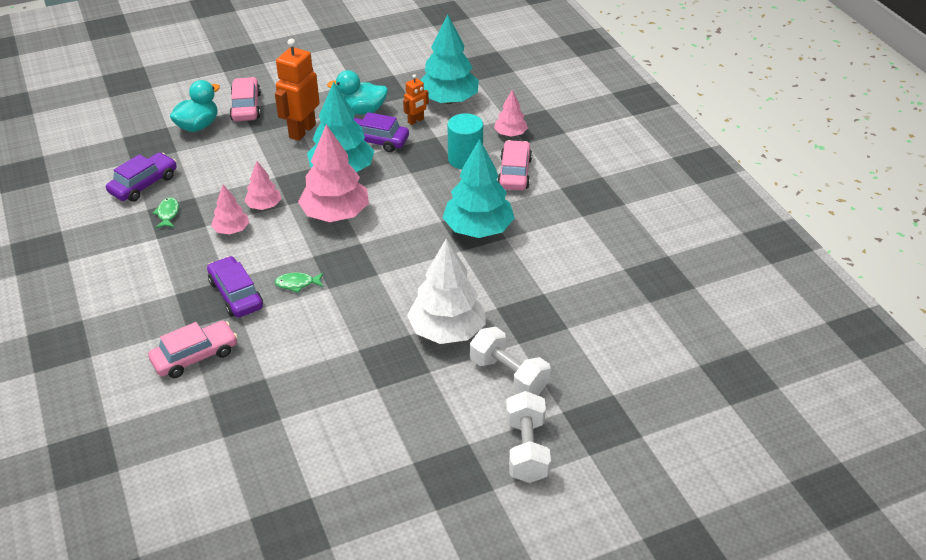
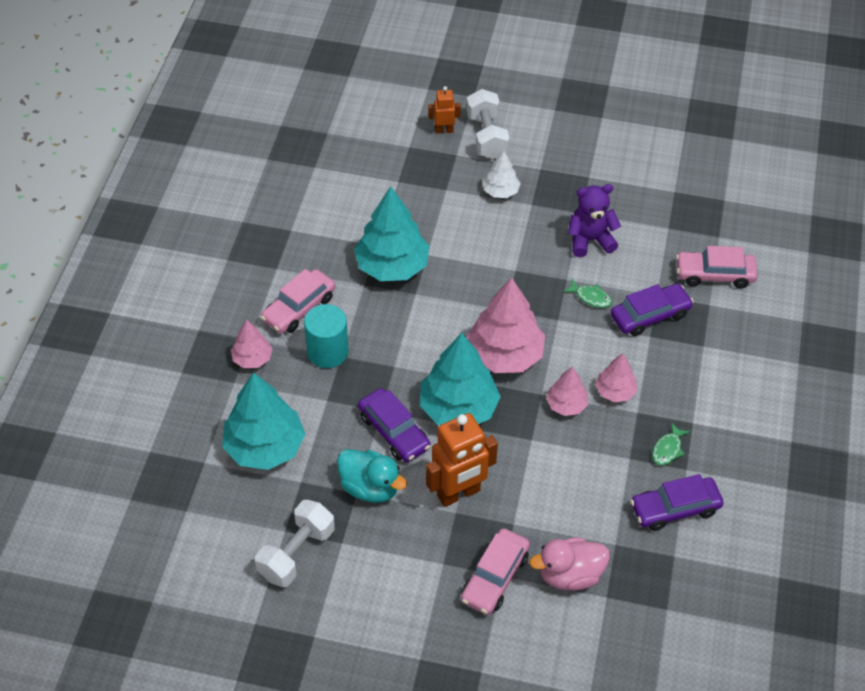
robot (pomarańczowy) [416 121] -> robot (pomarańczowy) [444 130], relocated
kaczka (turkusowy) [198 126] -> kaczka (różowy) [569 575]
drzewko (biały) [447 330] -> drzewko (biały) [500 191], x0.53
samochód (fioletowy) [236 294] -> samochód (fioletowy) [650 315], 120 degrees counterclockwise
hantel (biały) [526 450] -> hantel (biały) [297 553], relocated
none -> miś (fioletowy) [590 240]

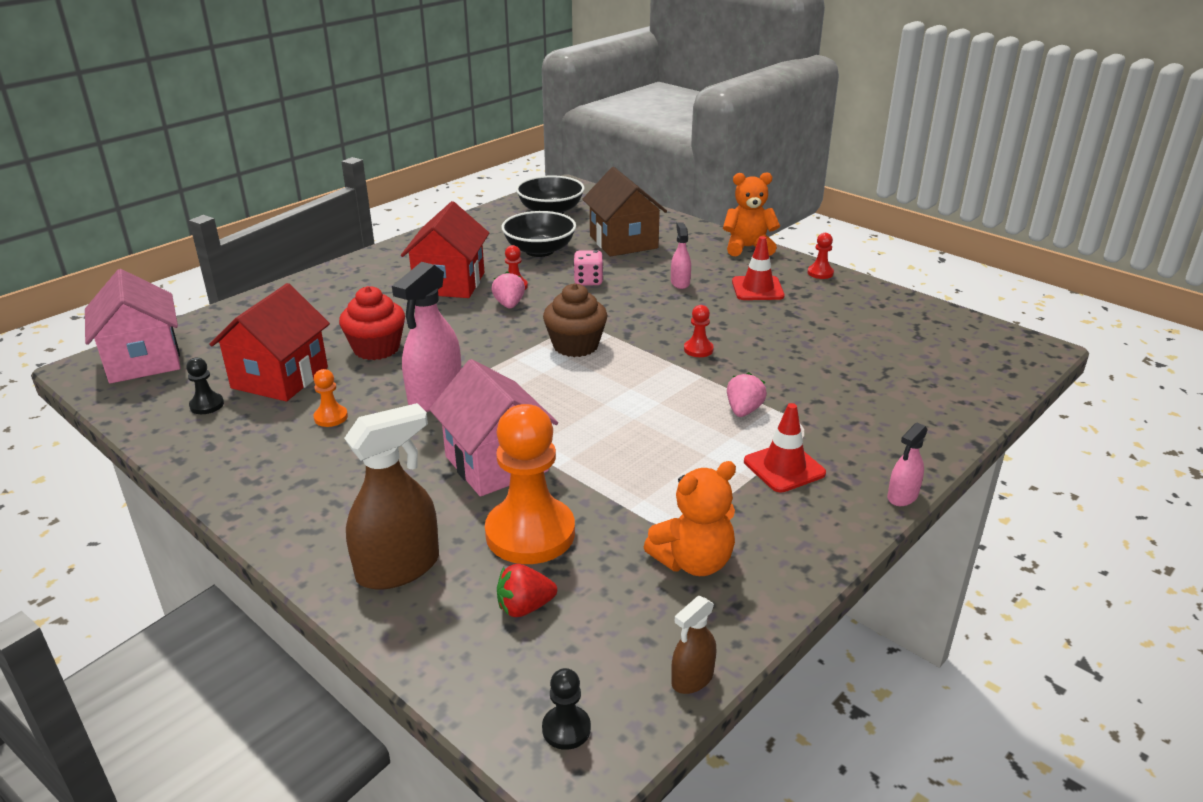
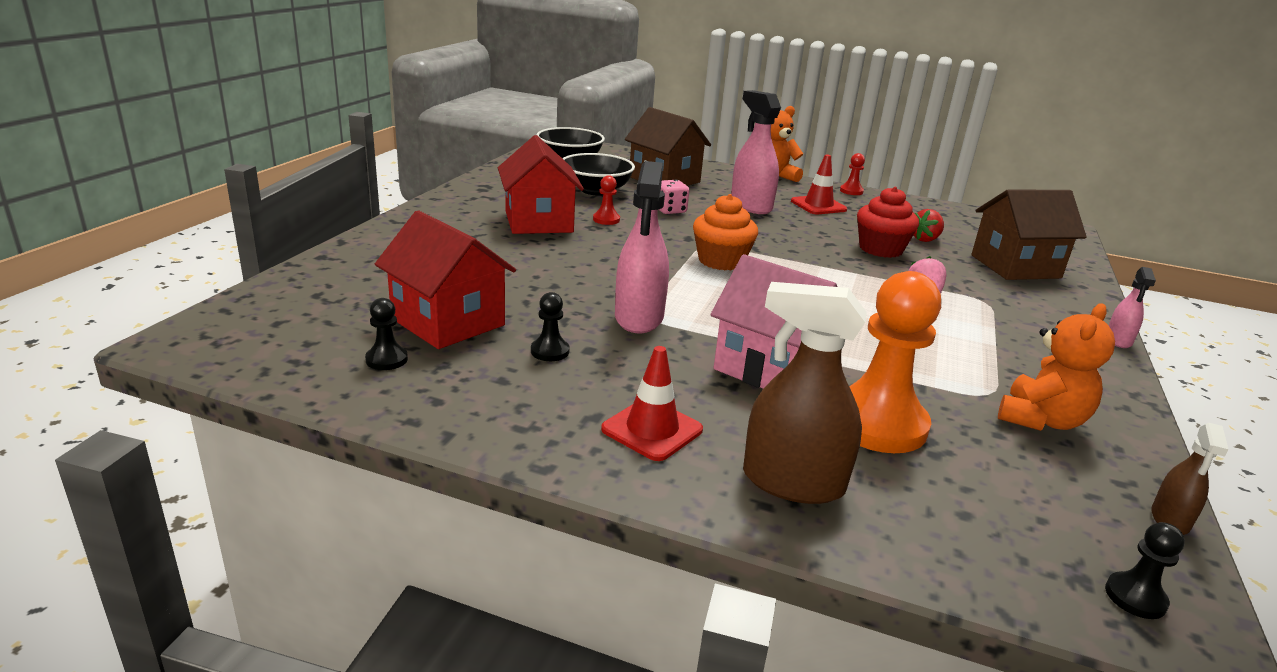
spryskiwacz (różowy) [680 283] -> spryskiwacz (różowy) [750 206], x1.93
domek (różowy) [143 360] -> none
truskawka (różowy) [509 304] -> none
domek (czerwony) [280 378] -> domek (czerwony) [448 322], 45 degrees counterclockwise
muffinka (brązowy) [575 345] -> muffinka (pomarańczowy) [721 261]
muffinka (czerwony) [376 348] -> muffinka (czerwony) [880 249], relocated
pionek (czerwony) [698 349] -> none
pionek (pomarańczowy) [331 417] -> pionek (czarny) [550 351]
spryskiwacz (brązowy) [398 568] -> spryskiwacz (brązowy) [792 482], 105 degrees counterclockwise
pachołek (czerwony) [784 467] -> pachołek (czerwony) [652 429], relocated
truskawka (czerwony) [524 607] -> truskawka (czerwony) [925 239], relocated
none -> domek (brązowy) [1015 266]

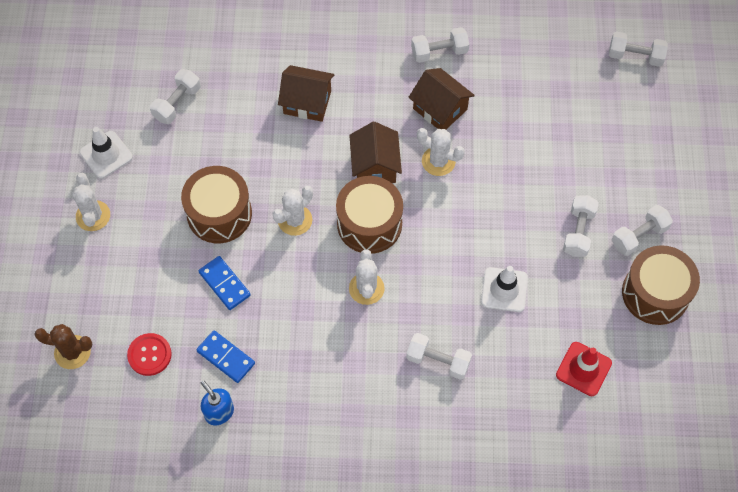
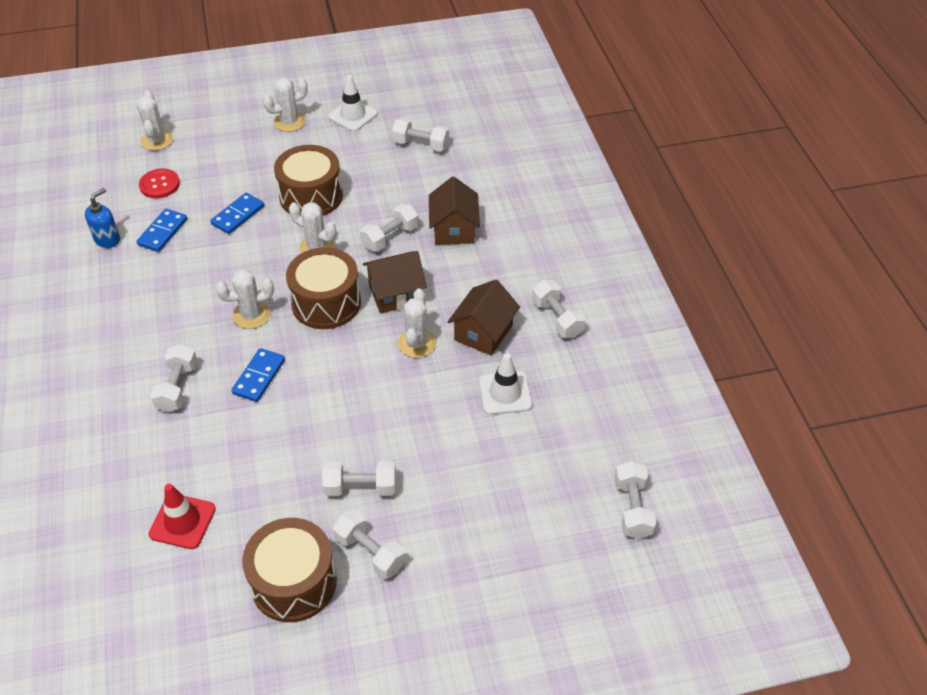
pachołek (biały) [504 290] -> pachołek (biały) [505 393], relocated
kaktus (brązowy) [72 352] -> kaktus (biały) [157 140]
none -> hantel (biały) [390 237]
none -> kostka domina (niebieski) [259 377]

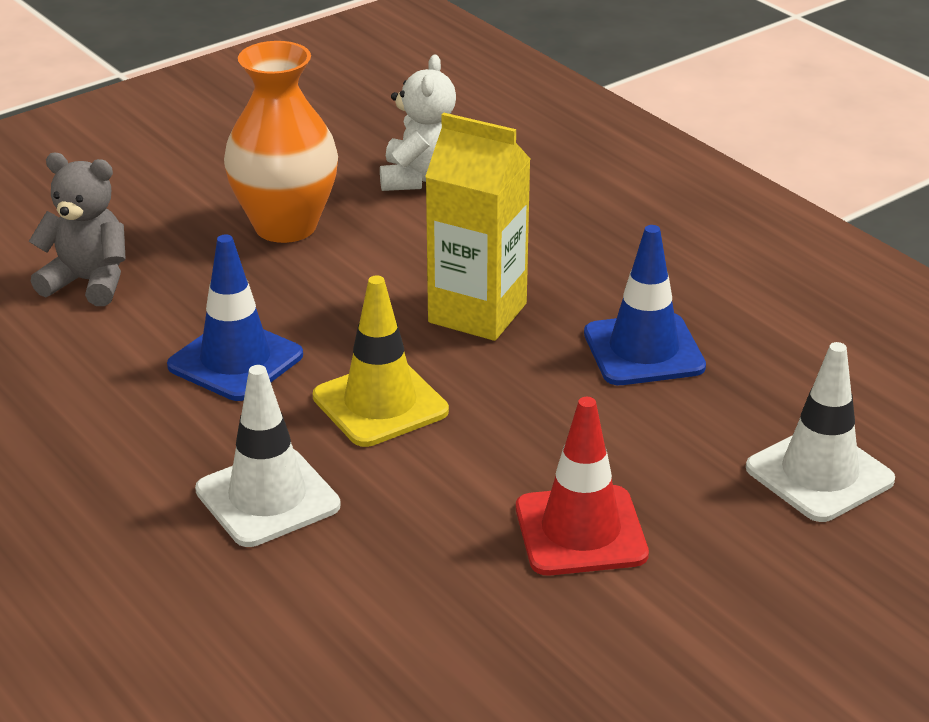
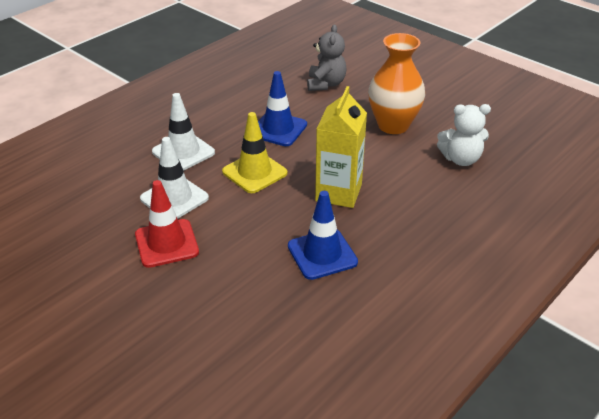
pachołek (biały) [819 474] -> pachołek (biały) [174 198], relocated

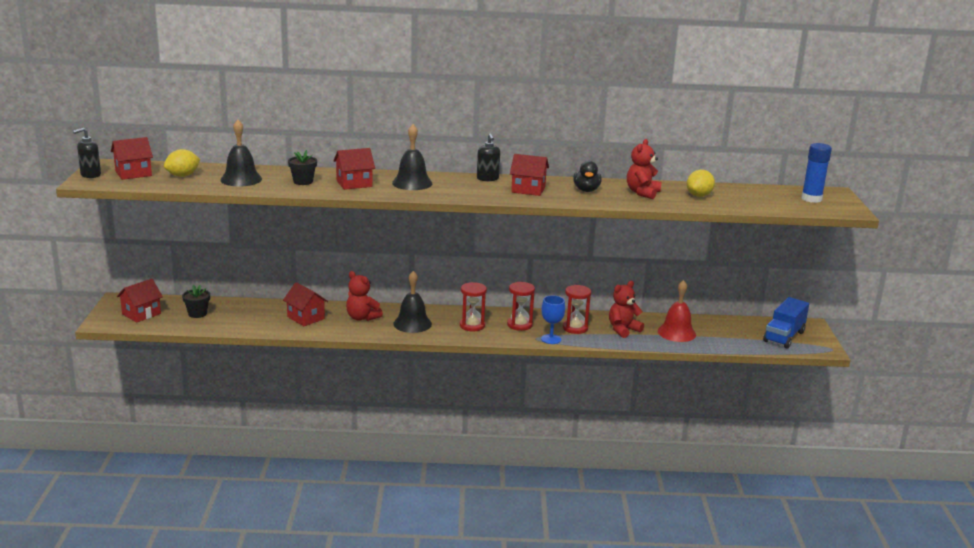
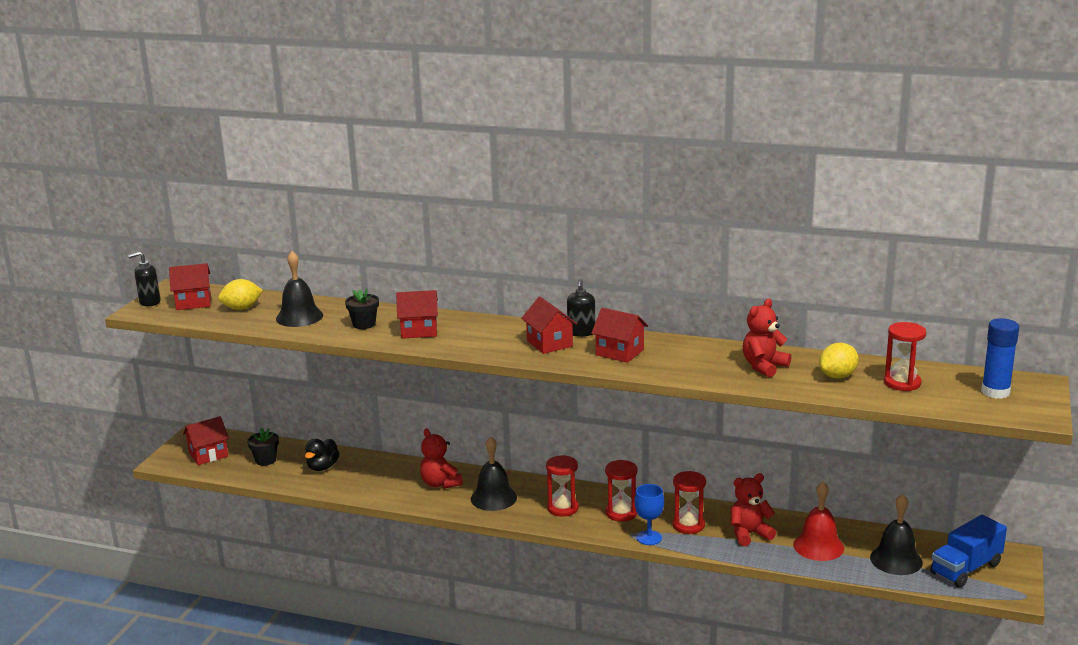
dzwonek (czarny) [412 183] -> dzwonek (czarny) [896 560], relocated
kaczka (czarny) [586 190] -> kaczka (czarny) [322 467], relocated
domek (czerwony) [306 318] -> domek (czerwony) [549 343], relocated
none -> klepsydra (czerwony) [902 383]

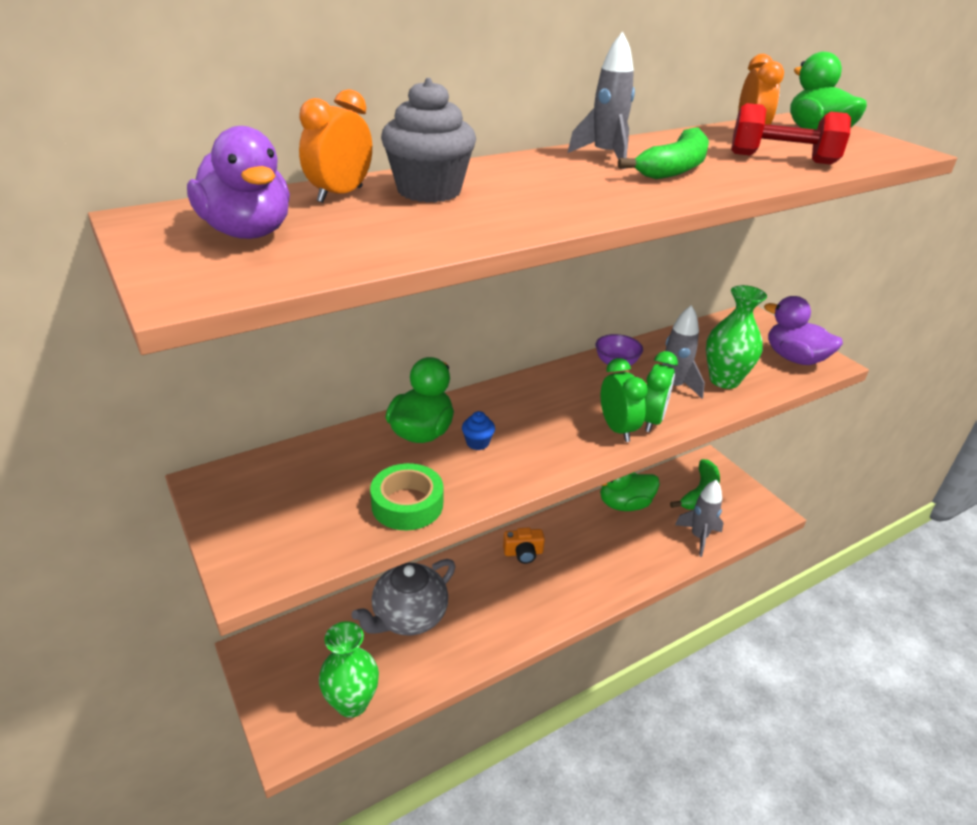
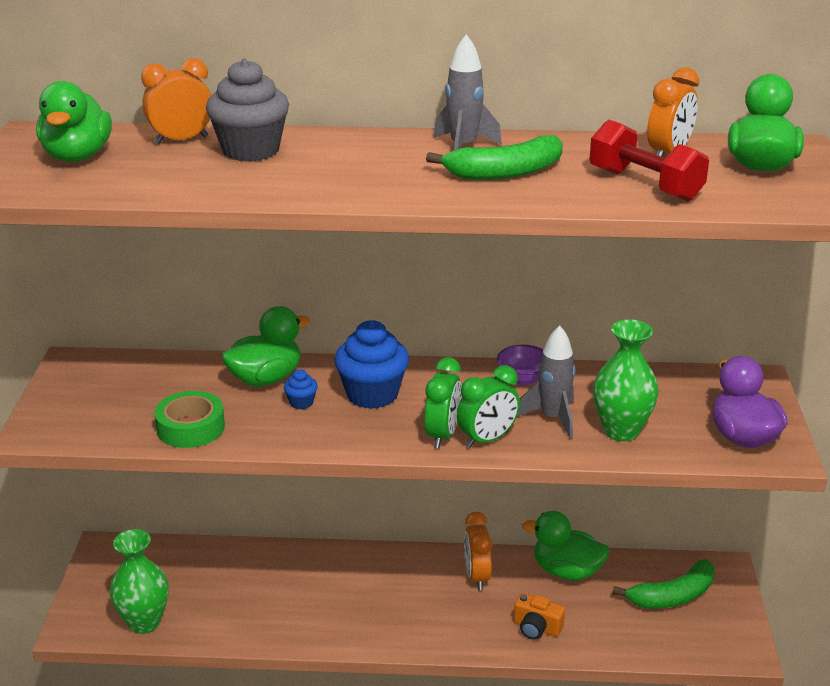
kaczka (fioletowy) [247 232] -> kaczka (zielony) [77 156]
rakieta (szary) [698 537] -> none
aparat fotograficzny (pomarańczowy) [523 553] -> aparat fotograficzny (pomarańczowy) [536 628], relocated
imbryk (szary) [408 617] -> none
none -> muffinka (niebieski) [372 394]
none -> budzik (pomarańczowy) [476 576]

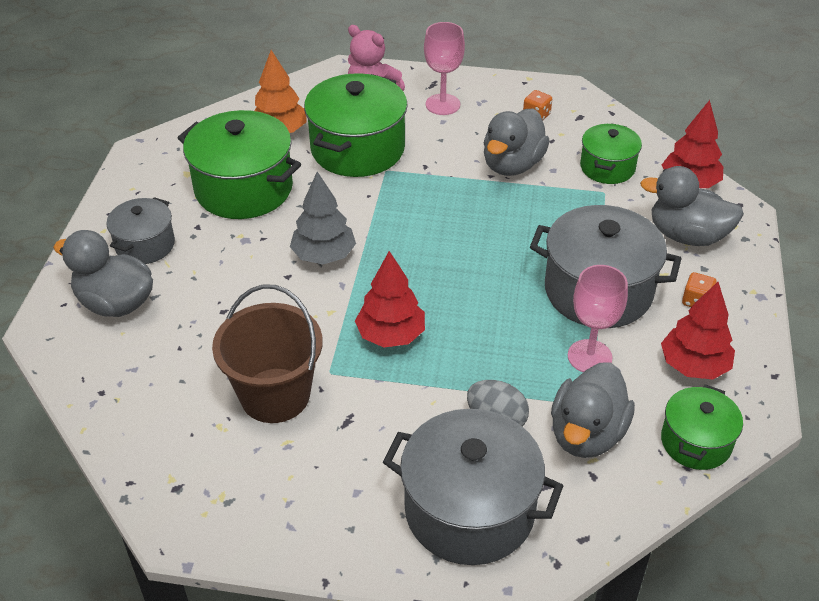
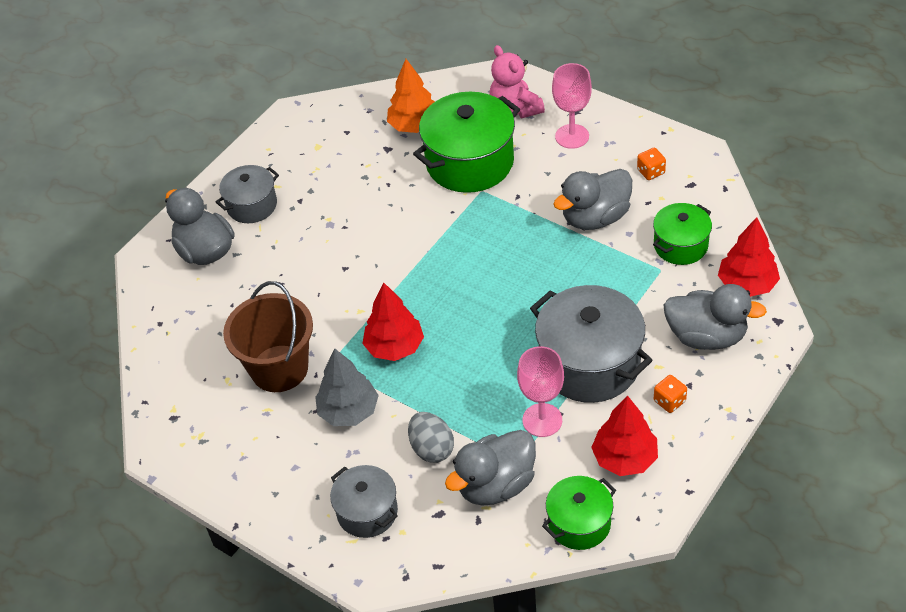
garnek (zielony) [244 189] -> none
kaczka (szary) [687 235] -> kaczka (szary) [706 336], 150 degrees clockwise
drzewko (szary) [324 255] -> drzewko (szary) [348 411], relocated
garnek (szary) [469 510] -> garnek (szary) [367 512], x0.57

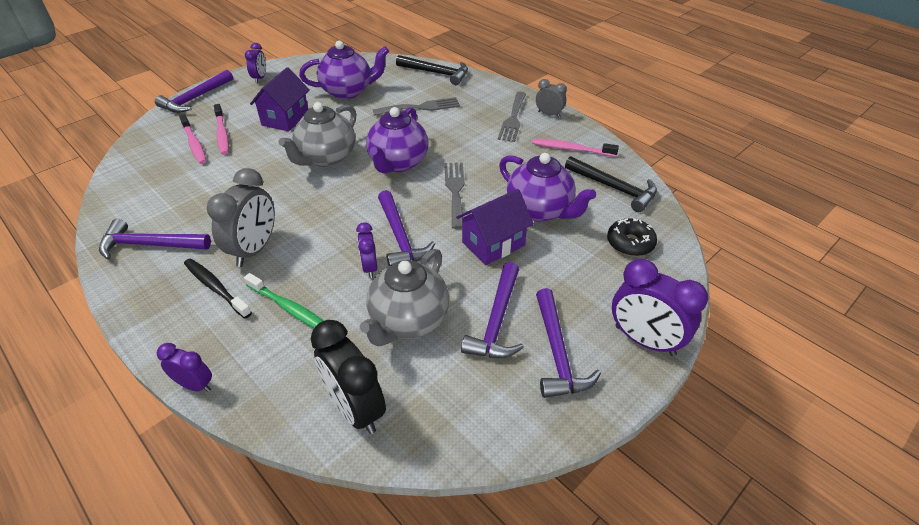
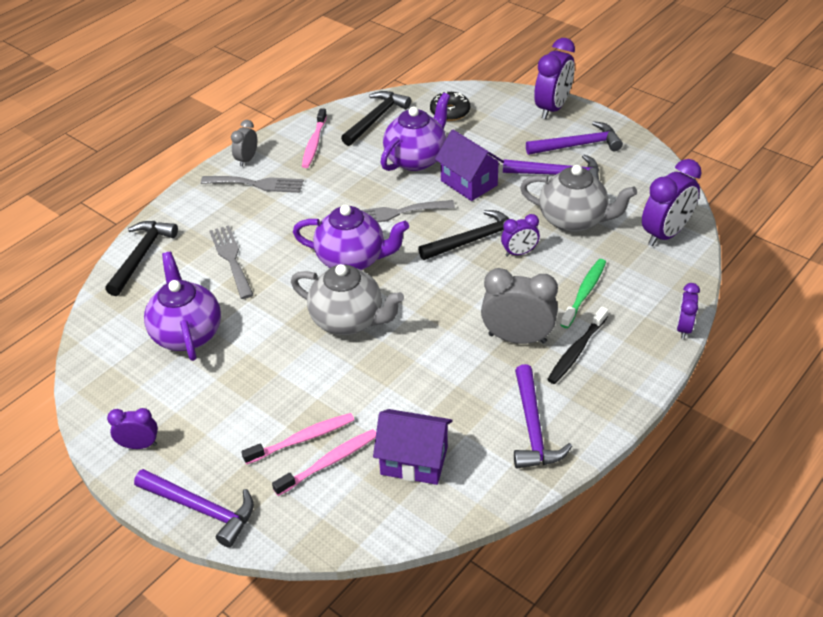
domek (fioletowy) [285 118] -> domek (fioletowy) [414 461], relocated
młotek (fioletowy) [400 237] -> młotek (czarny) [474 240]
budzik (czarny) [355 409] -> budzik (fioletowy) [665 234]

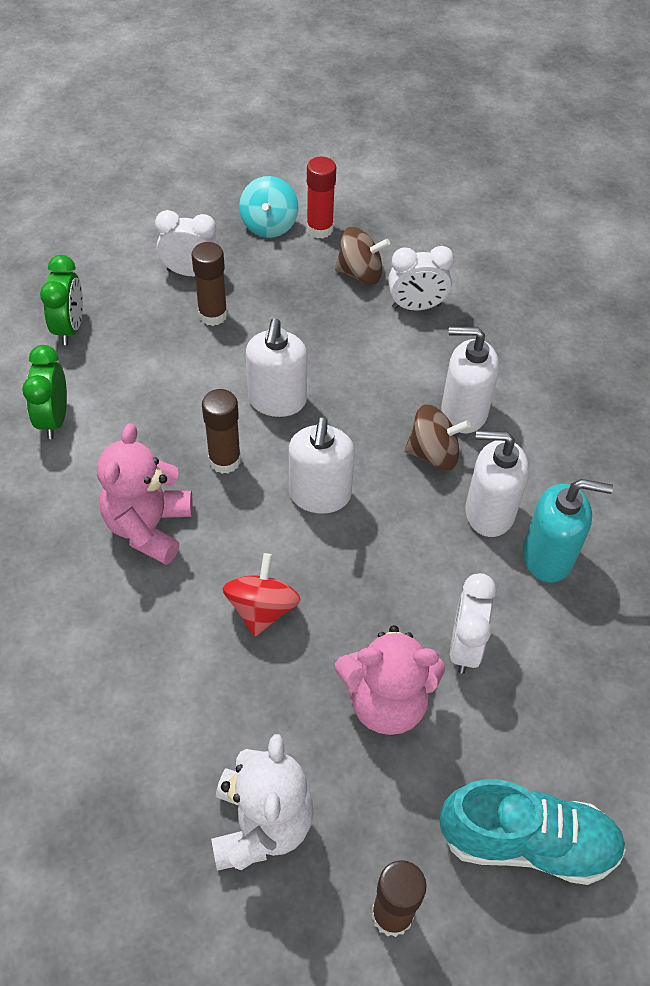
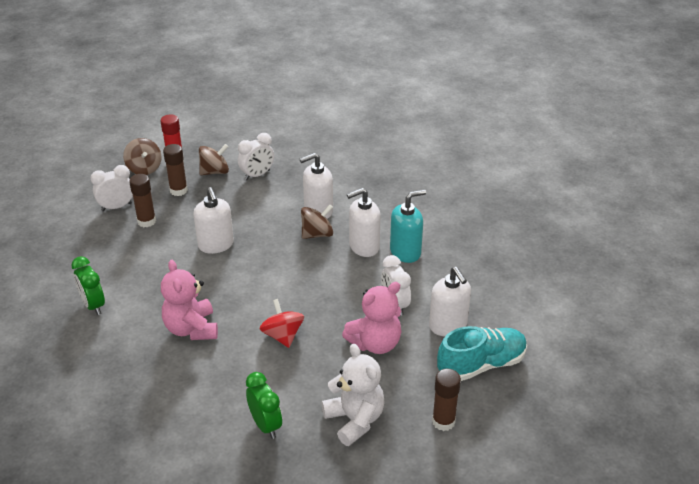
bączek (turkusowy) [269 225] -> bączek (brązowy) [144 168]
budzik (zielony) [70 328] -> budzik (zielony) [265 425], relocated
klej w sztyfcie (brązowy) [224 460] -> klej w sztyfcie (brązowy) [178 190], relocated
dozownik mydła (biały) [319 495] -> dozownik mydła (biały) [448 326], relocated

